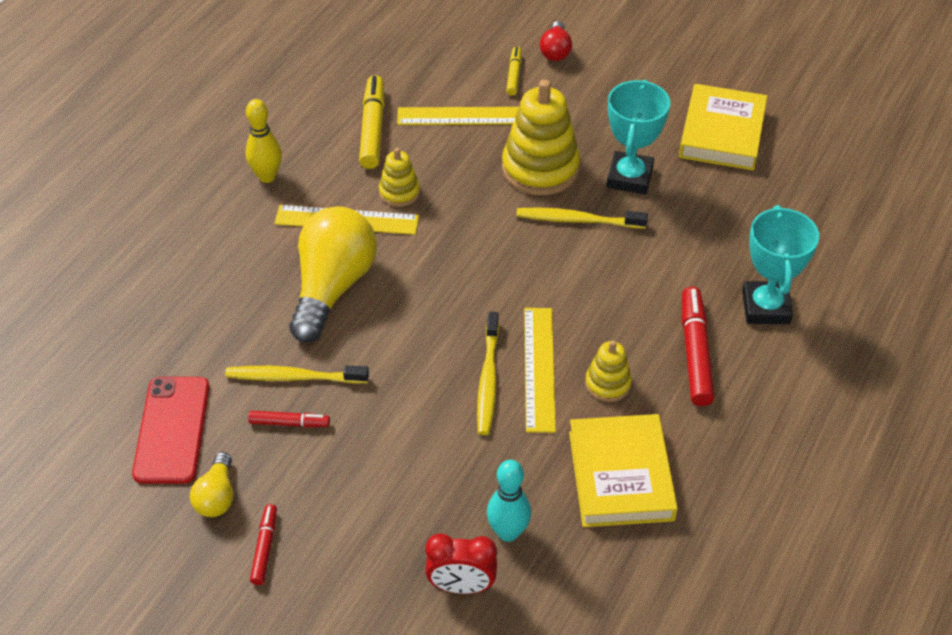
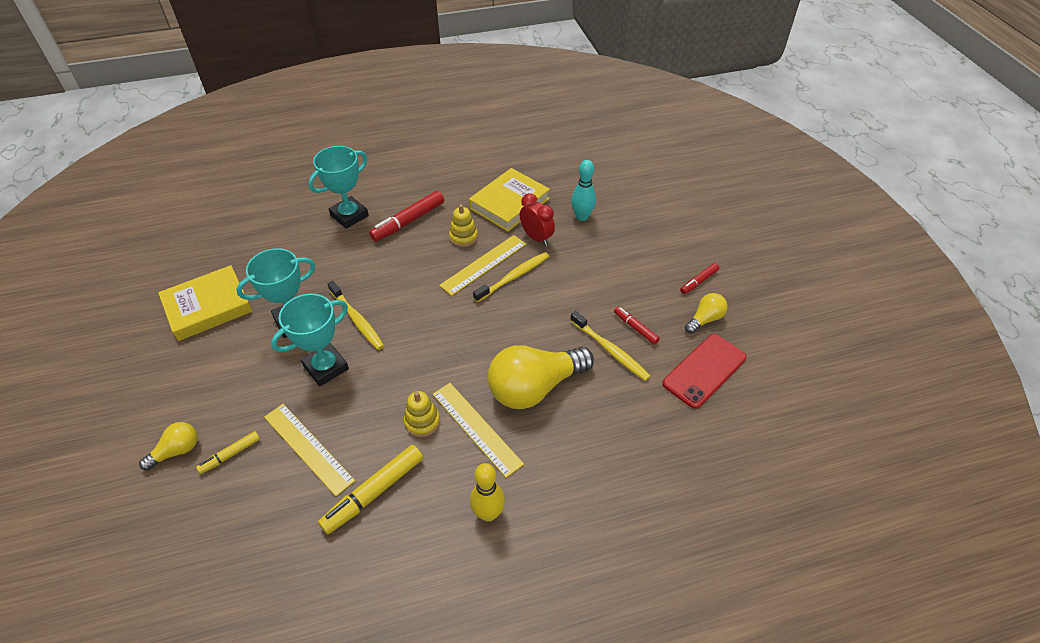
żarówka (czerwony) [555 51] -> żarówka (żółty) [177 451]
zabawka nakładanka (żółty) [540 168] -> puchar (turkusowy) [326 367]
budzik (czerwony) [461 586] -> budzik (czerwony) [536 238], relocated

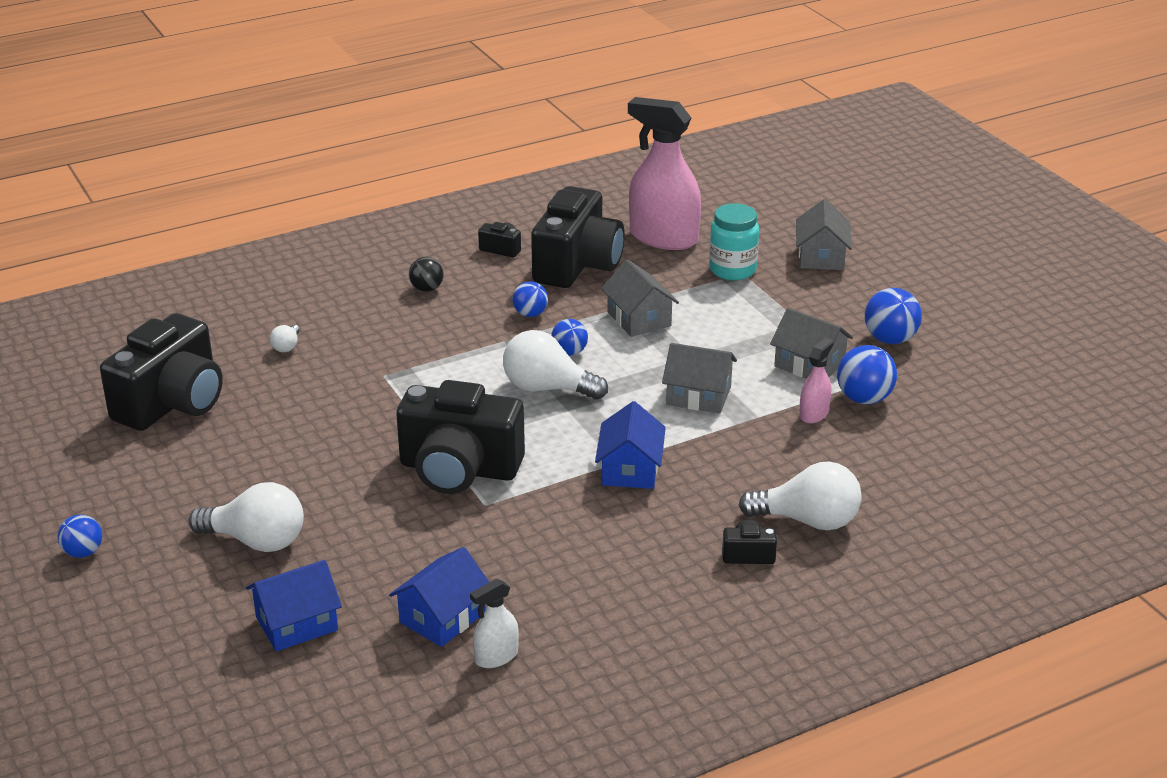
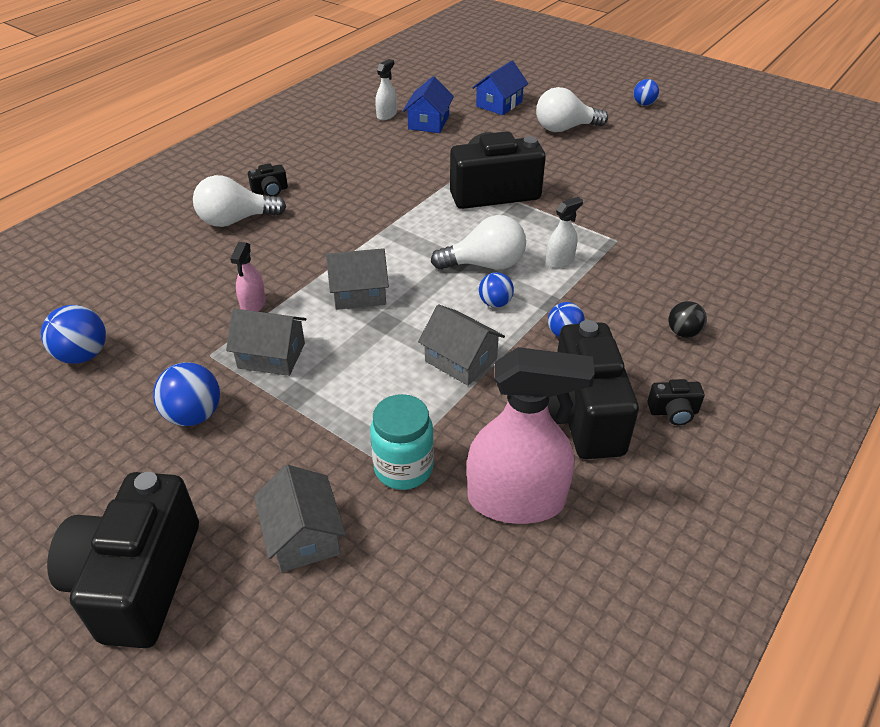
aparat fotograficzny (czarny) [172 403] -> aparat fotograficzny (czarny) [138 580], relocated
żarówka (biały) [287 346] -> none
piłka (niebieski) [864 399] -> piłka (niebieski) [83 355], relocated
domek (niebieski) [630 469] -> none
none -> spryskiwacz (biały) [560 261]

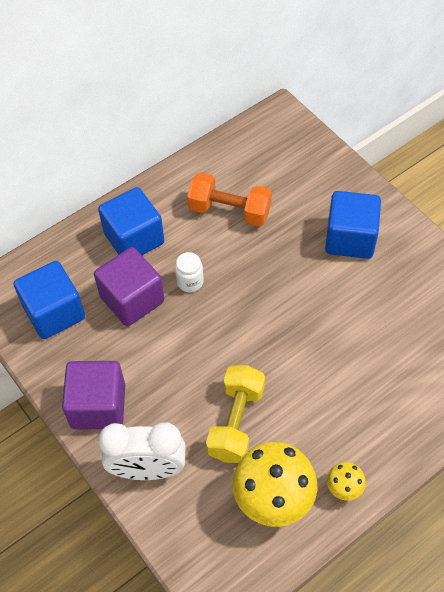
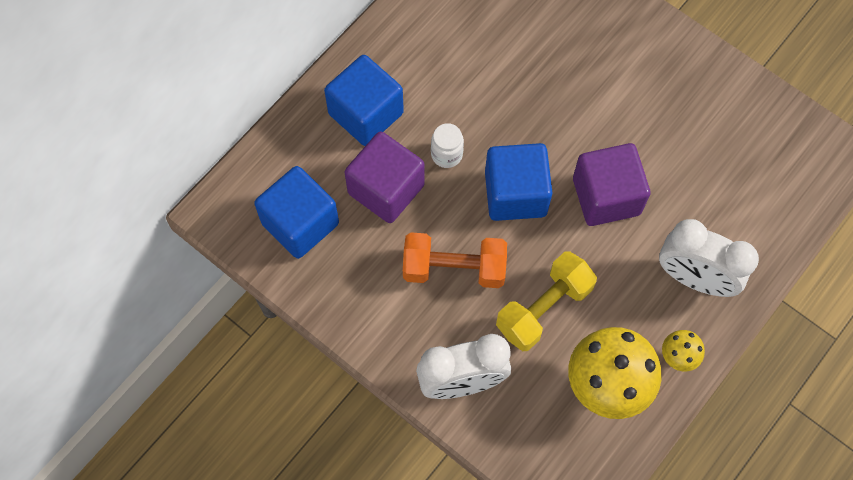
hantel (pomarańczowy) [229 211] -> hantel (pomarańczowy) [454 268], relocated
sześcian (niebieski) [350 238] -> sześcian (niebieski) [515 194], relocated
sześcian (fioletowy) [98 406] -> sześcian (fioletowy) [606 196], relocated
hantel (żółty) [236 422] -> hantel (żółty) [543 308], 45 degrees clockwise
none -> budzik (biały) [694 278]

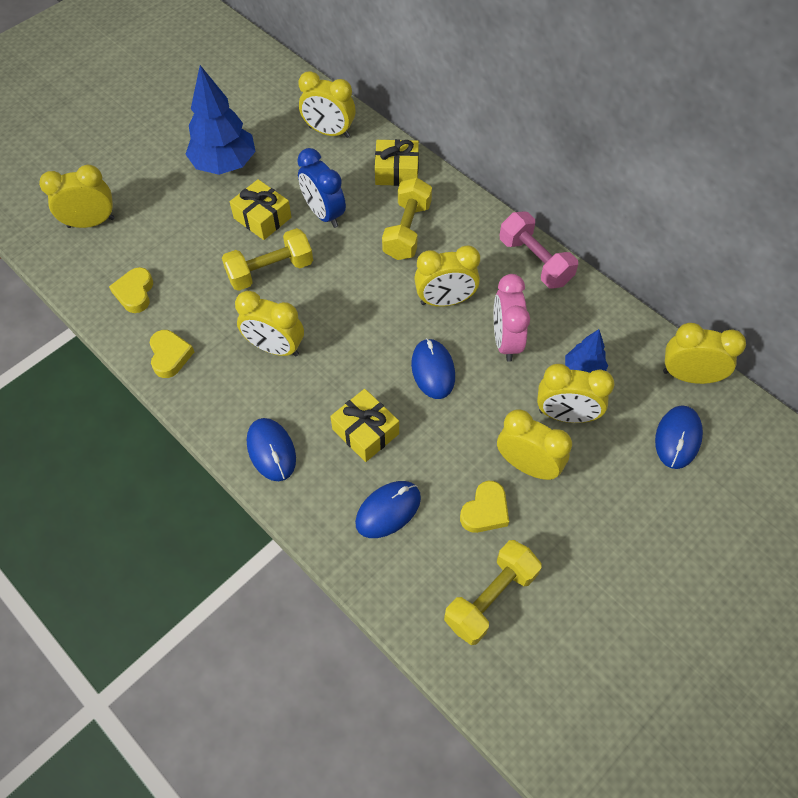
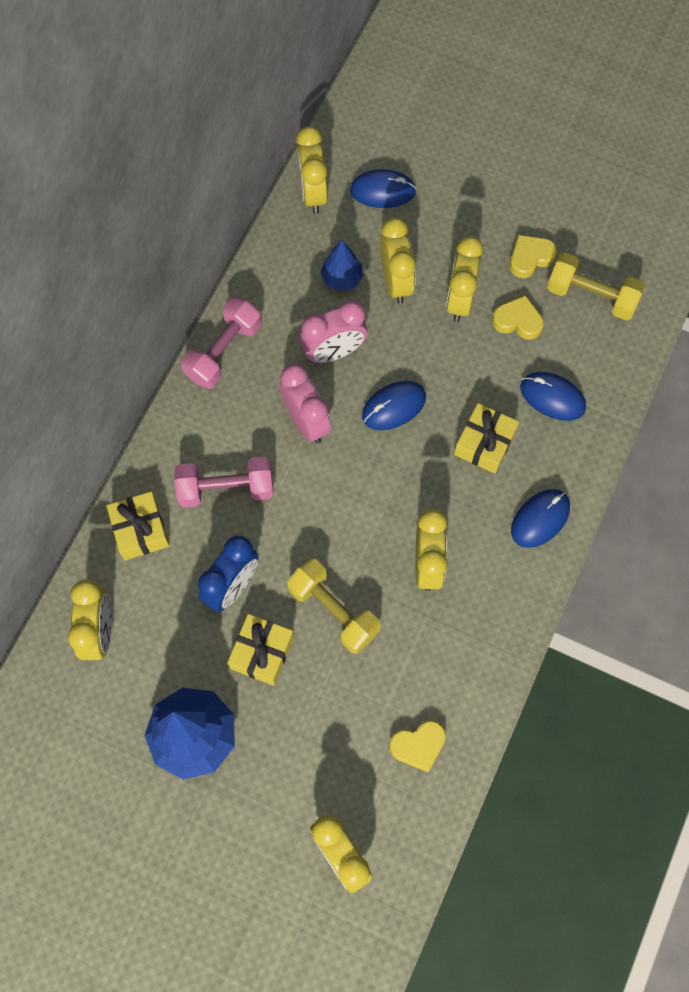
hantel (żółty) [407 231] -> hantel (różowy) [226 489]
budzik (żółty) [445 301] -> budzik (różowy) [306 421]
serce (żółty) [170 356] -> serce (żółty) [530 258], relocated

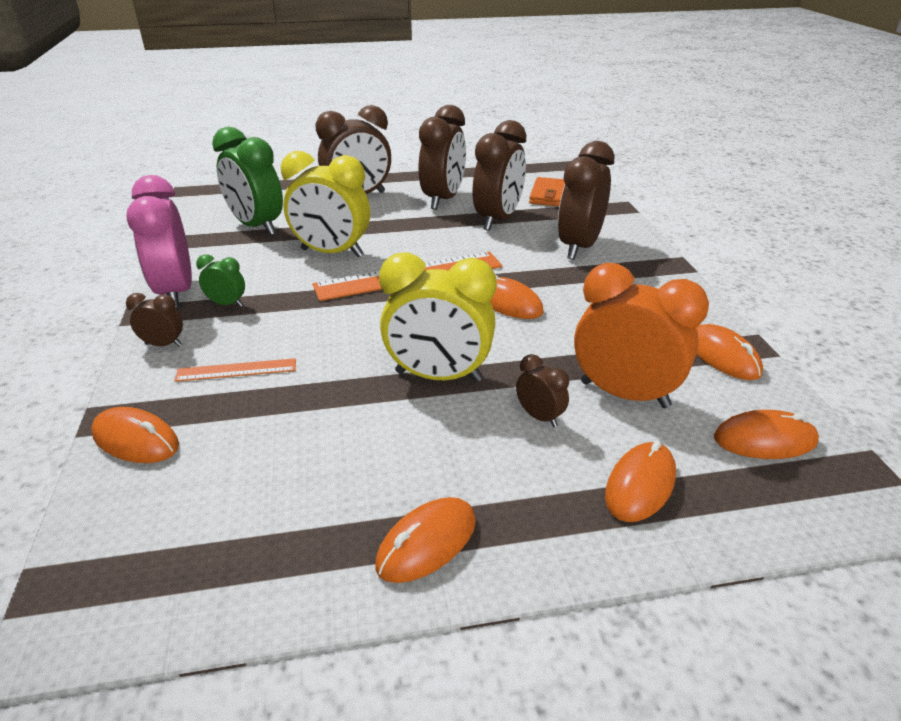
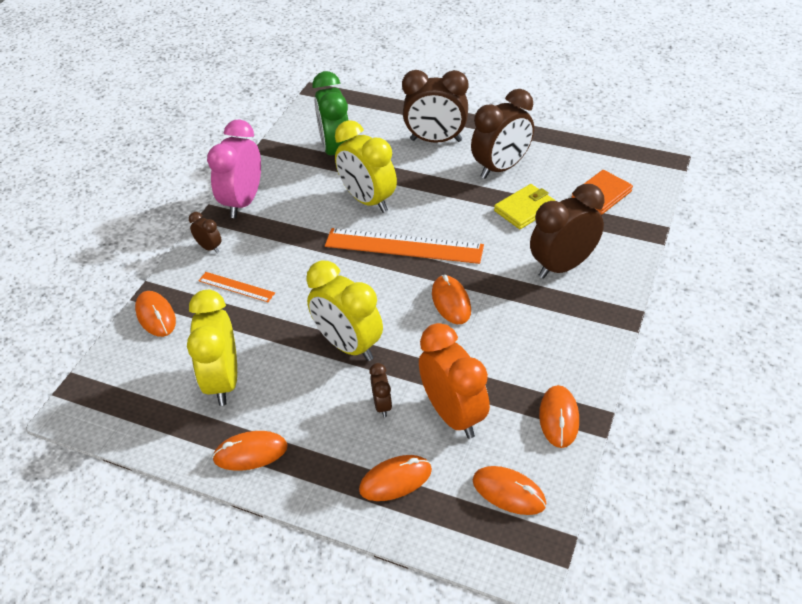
budzik (brązowy) [498 220] -> portfel (żółty) [525 209]
budzik (zielony) [227 304] -> none
none -> budzik (żółty) [223 381]

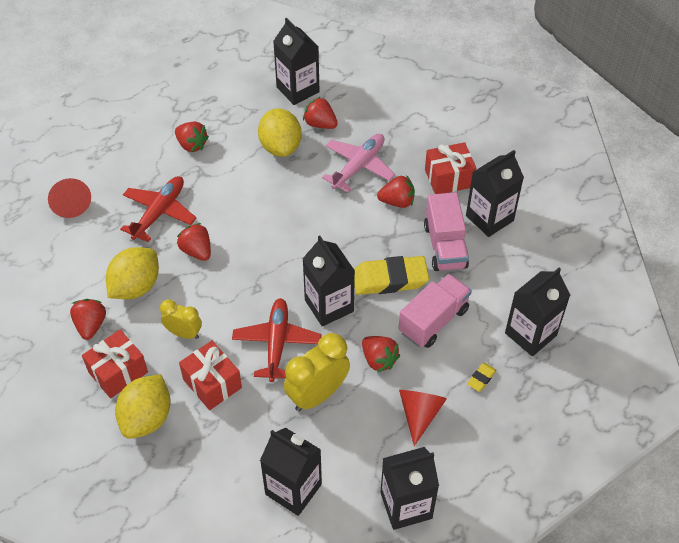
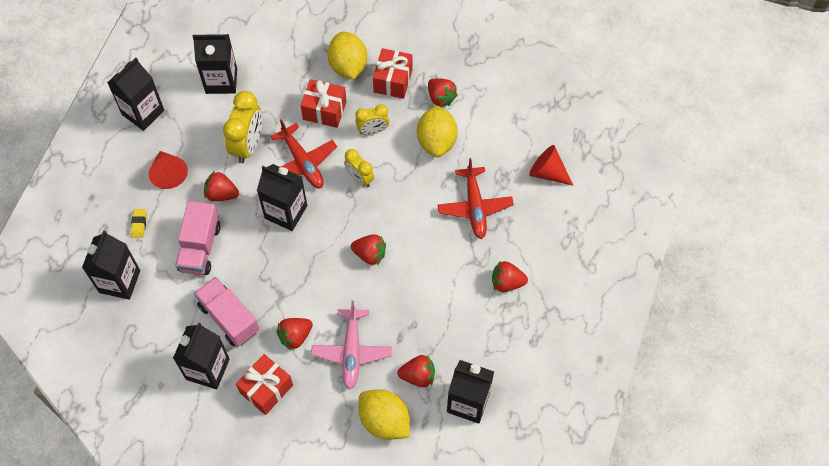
cytryna (żółty) [280 147] -> cytryna (żółty) [384 421], relocated
truskawka (czerwony) [197 251] -> truskawka (czerwony) [370 254], relocated
gumka do mazania (żółty) [390 279] -> none
none -> budzik (żółty) [359 178]

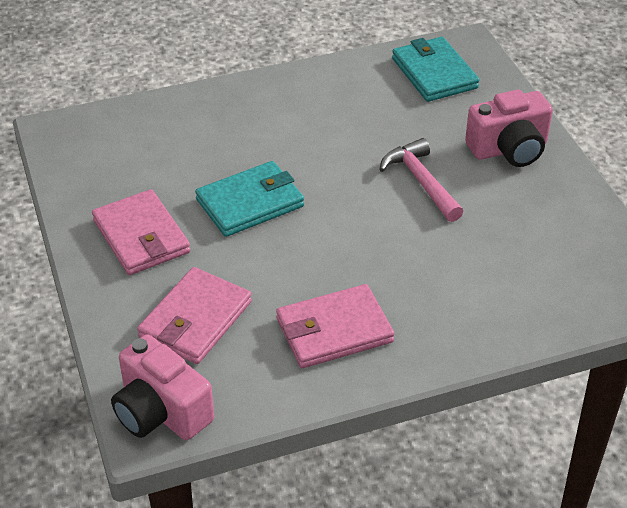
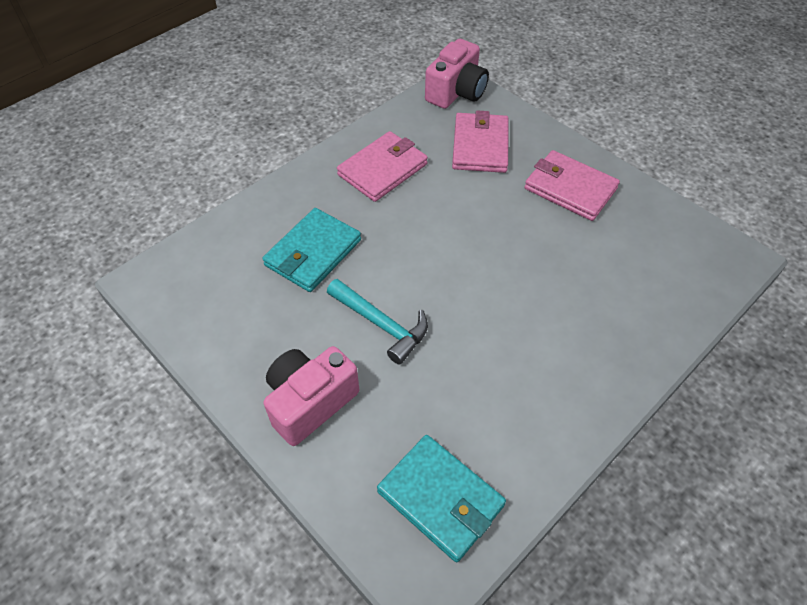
młotek (różowy) [421 182] -> młotek (turkusowy) [381 324]
portfel (turkusowy) [250 203] -> portfel (turkusowy) [313 253], relocated
aparat fotograficzny (różowy) [161 411] -> aparat fotograficzny (różowy) [456 92], 105 degrees clockwise

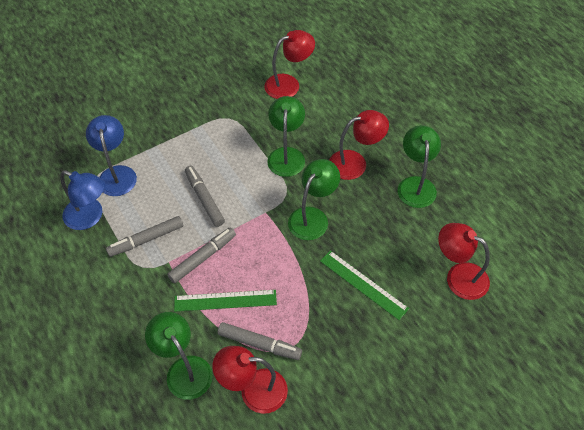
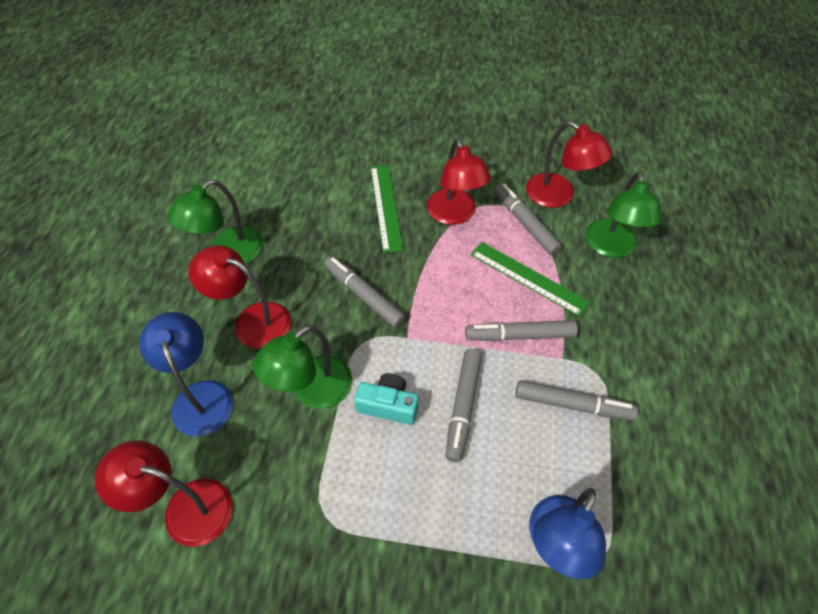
lampka (zielony) [312 217] -> flamaster (szary) [364 296]
lampka (niebieski) [90 217] -> lampka (niebieski) [200 396], relocated
lampka (czerwony) [458 276] -> lampka (czerwony) [455 215], relocated
none -> aparat fotograficzny (turkusowy) [388 405]

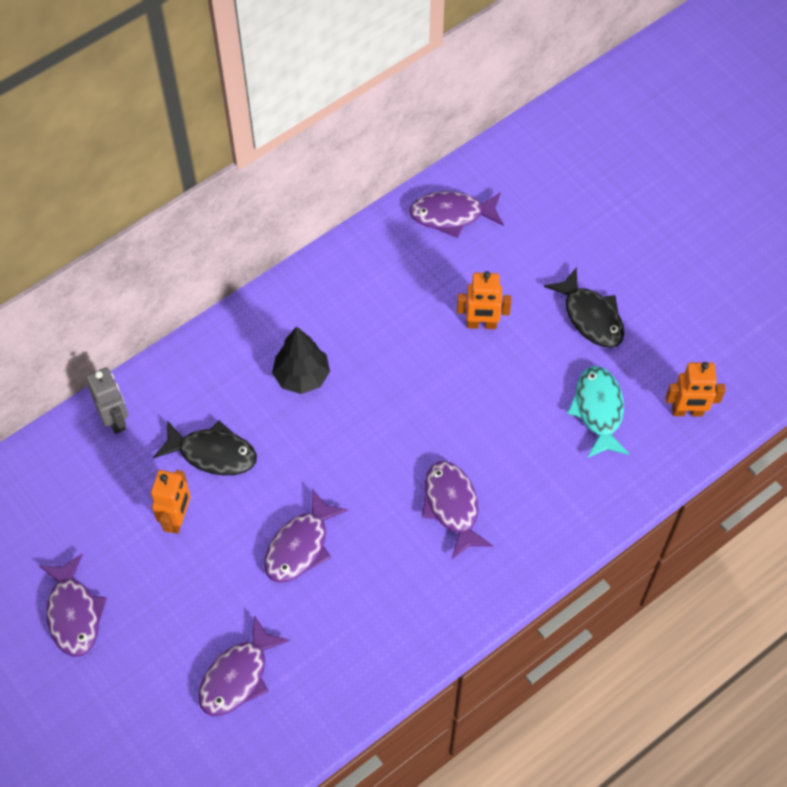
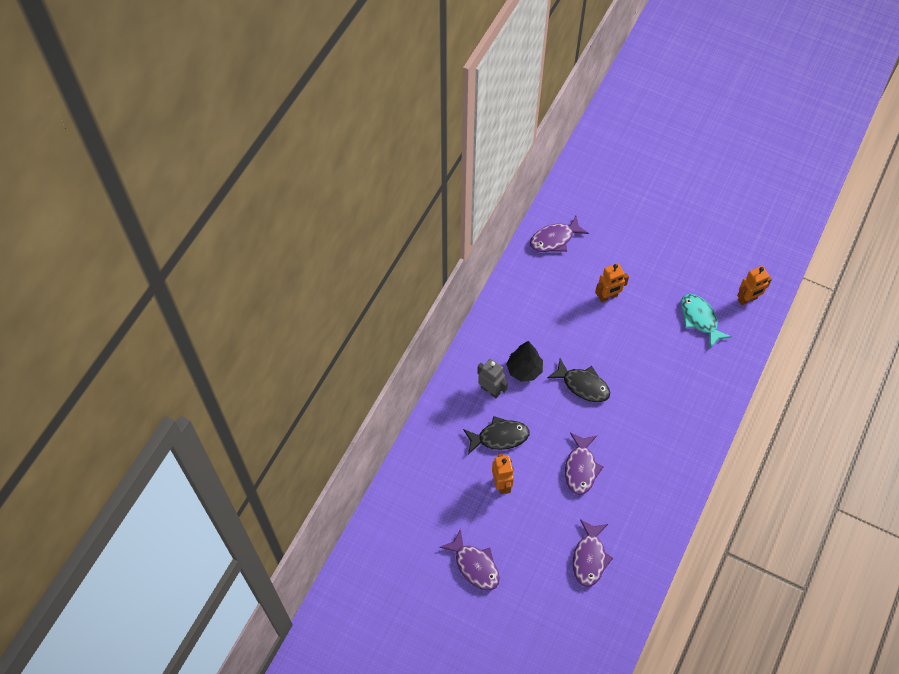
ryba (czarny) [590 316] -> ryba (czarny) [582 385], relocated
robot (szary) [115 419] -> robot (szary) [490 390], relocated
ryba (fioletowy) [452 506] -> none

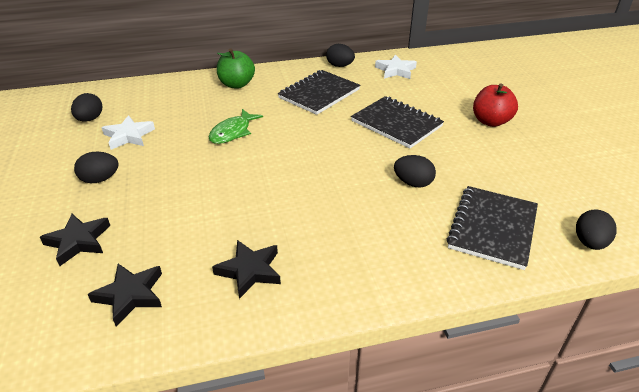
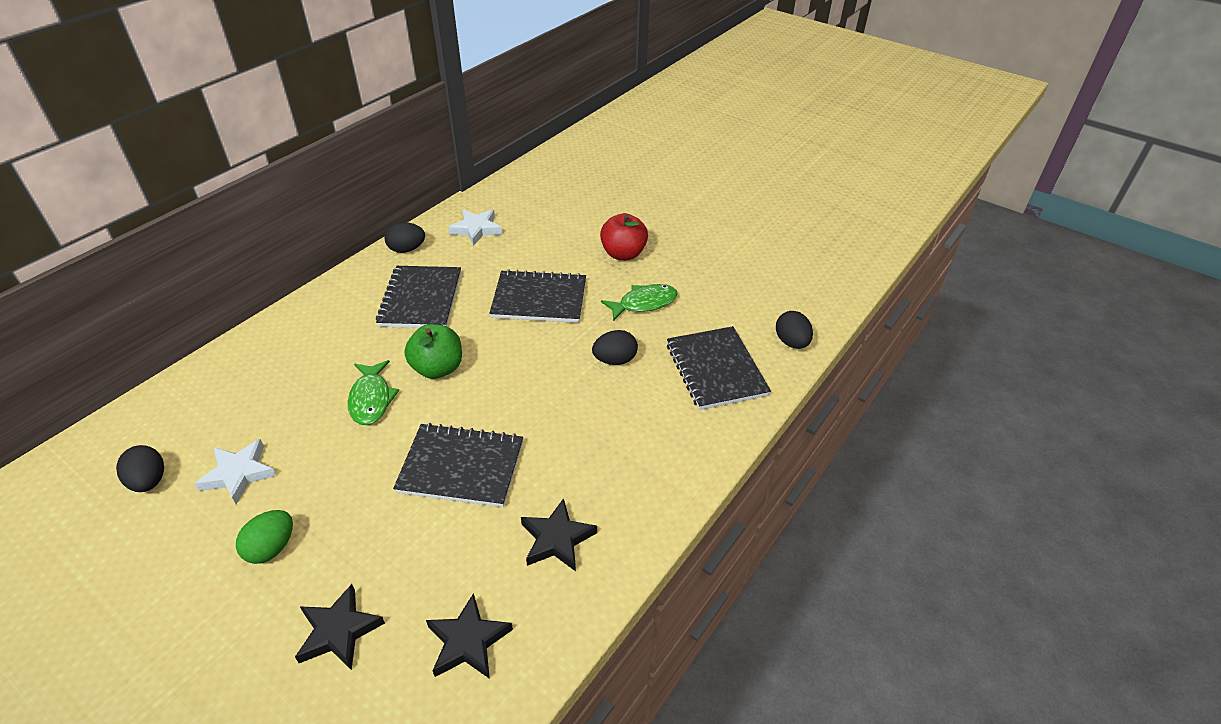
jabłko (zielony) [237 84] -> jabłko (zielony) [438 368], relocated
jajko (czarny) [100 179] -> jajko (zielony) [271 548]
none -> ryba (zielony) [644 303]
none -> zeszyt (czarny) [461 467]

